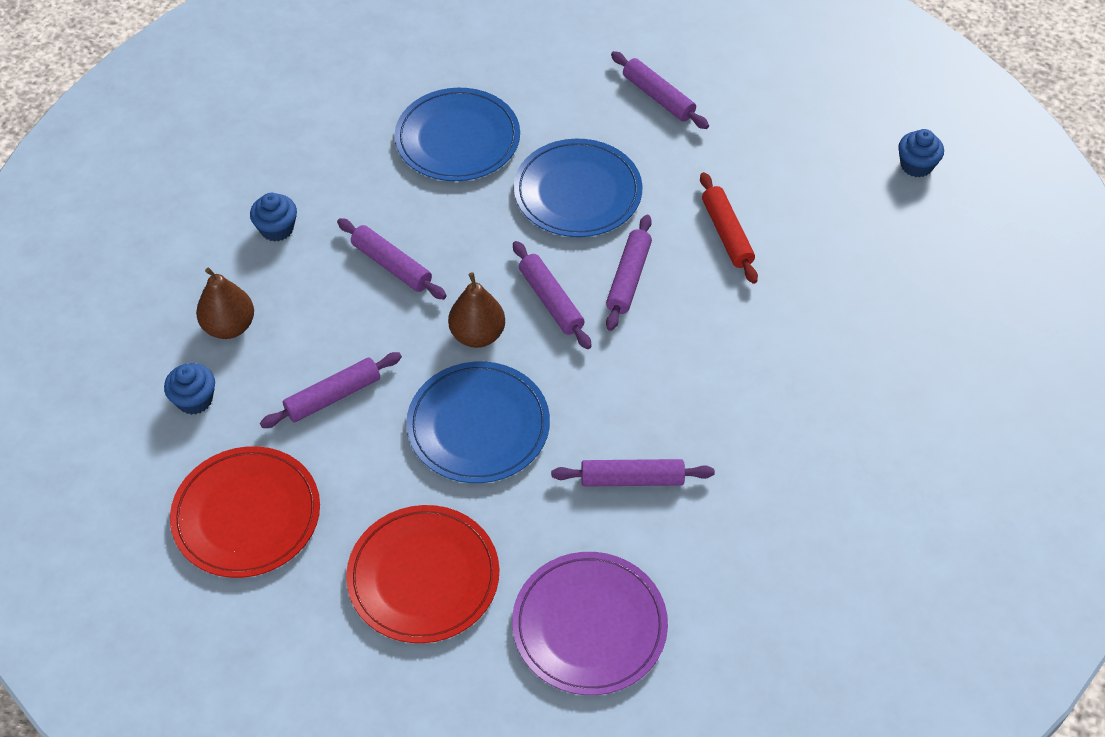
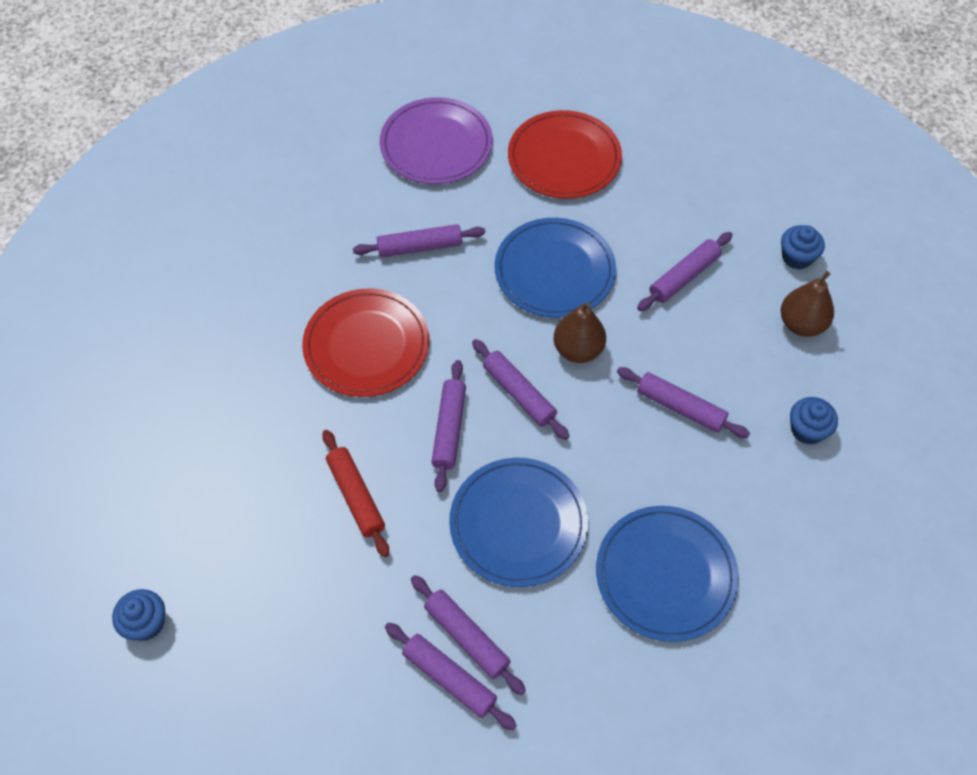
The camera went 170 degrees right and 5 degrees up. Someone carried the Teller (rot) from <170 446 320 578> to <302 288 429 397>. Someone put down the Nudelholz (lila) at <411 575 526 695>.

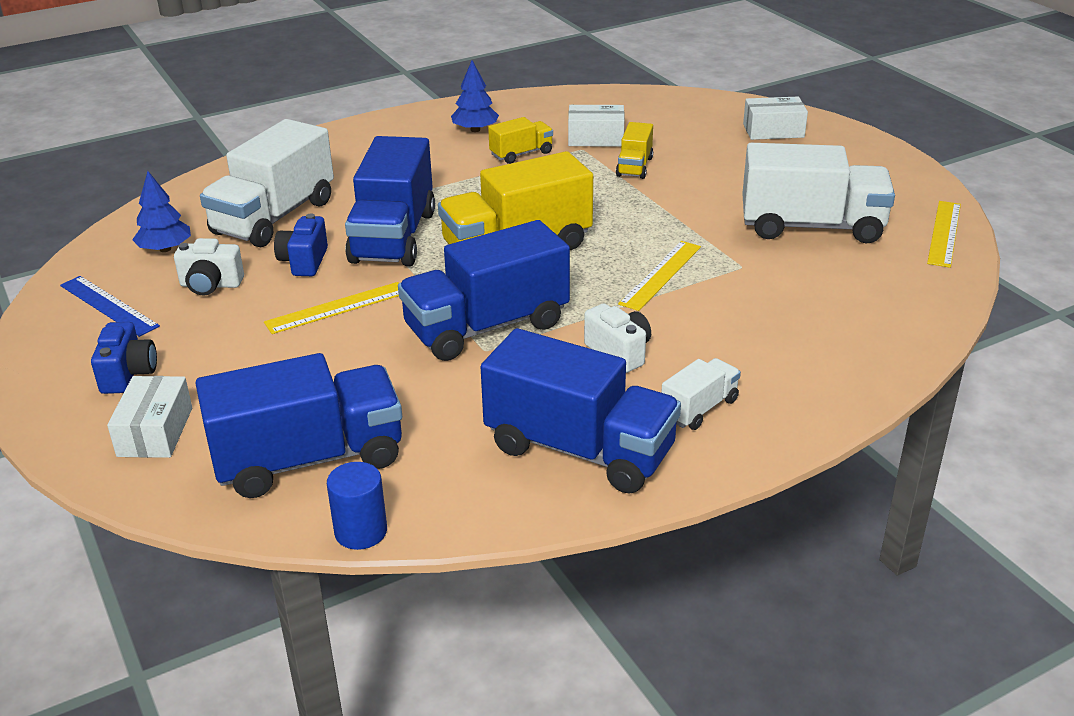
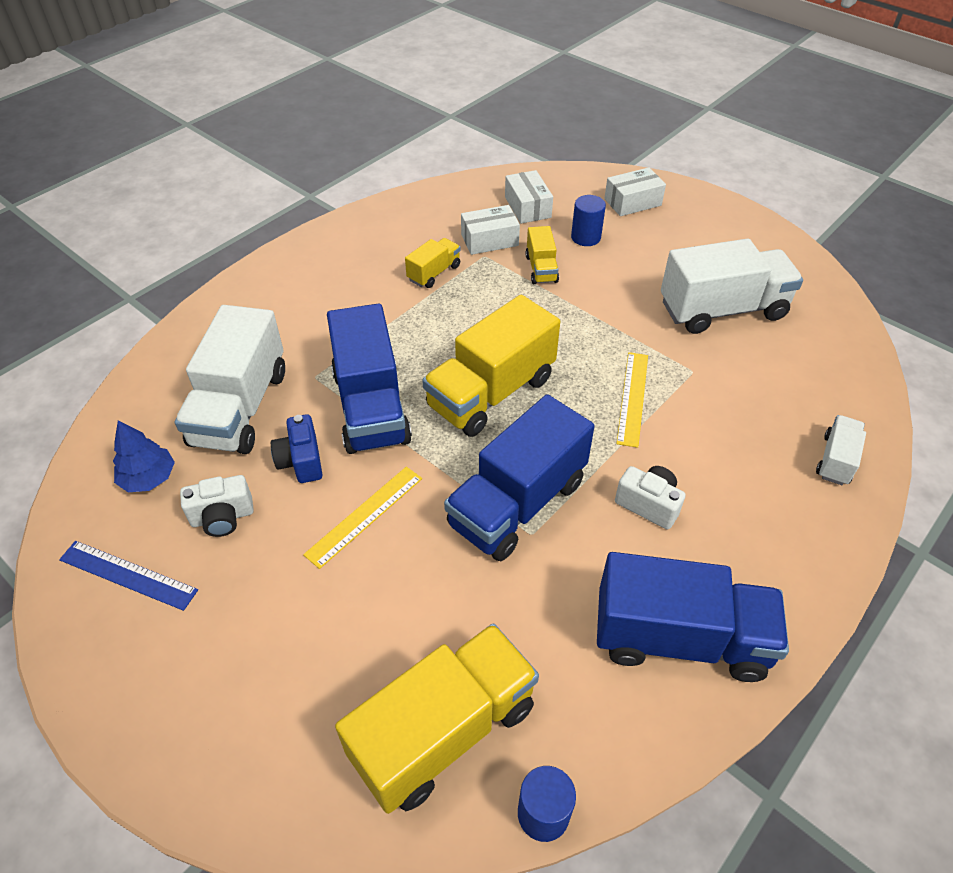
The camera went 20 degrees left and 15 degrees up. Someone repainted the Lastwagen (blau) at <195 353 402 498>, which became the Lastwagen (gelb) at <335 623 539 814>. Someone carried the Schachtel (weiß) from <107 376 192 458> to <505 170 553 224>. Someone put down the Vollzylinder (blau) at <571 195 606 246>. Someone carried the Lastwagen (weiß) from <661 358 741 430> to <816 415 866 485>. Someone took away the Kamera (blau) at <91 322 157 394>. Someone took away the Baum (blau) at <451 60 499 132>. Someone took away the Lineal (gelb) at <927 201 961 268>.

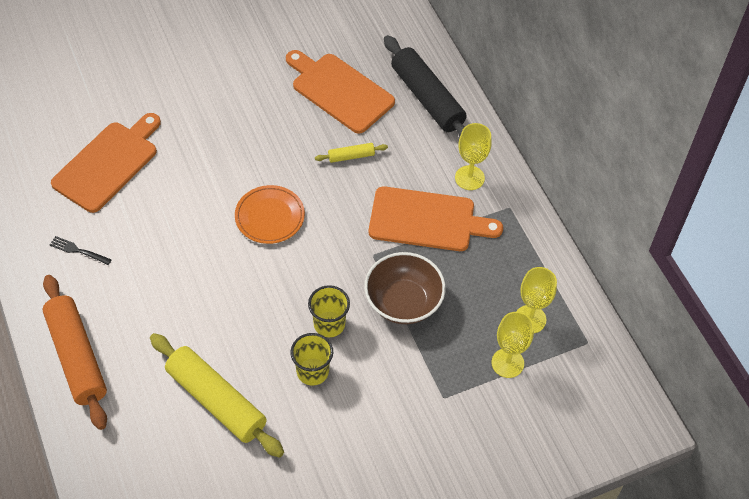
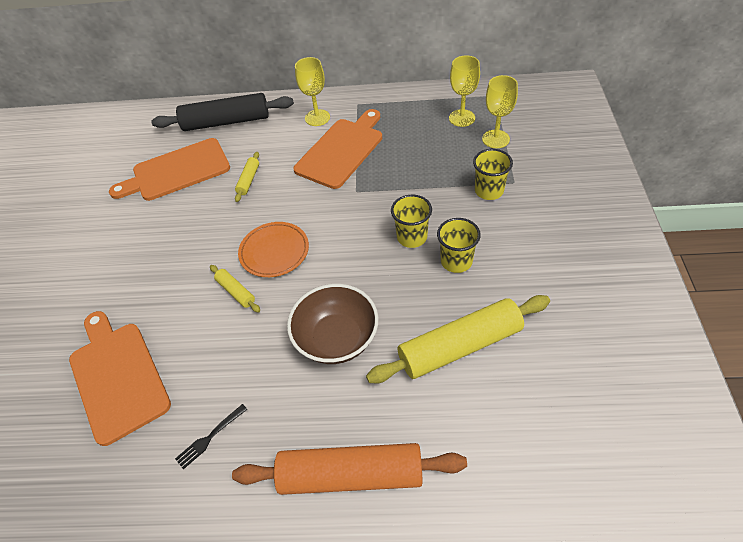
The camera went 60 degrees left and 5 degrees down. Someone put down the Nudelholz (gelb) at <210 265 260 313>. Someone carried the Schüssel (braun) from <364 252 446 324> to <287 284 379 364>. Someone put down the Becher (gelb) at <473 149 513 200>.

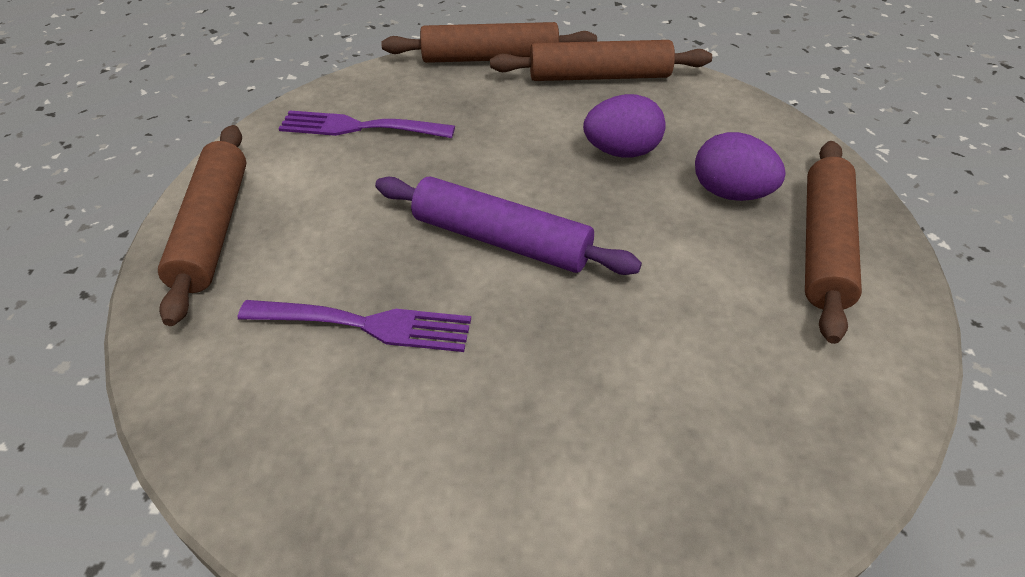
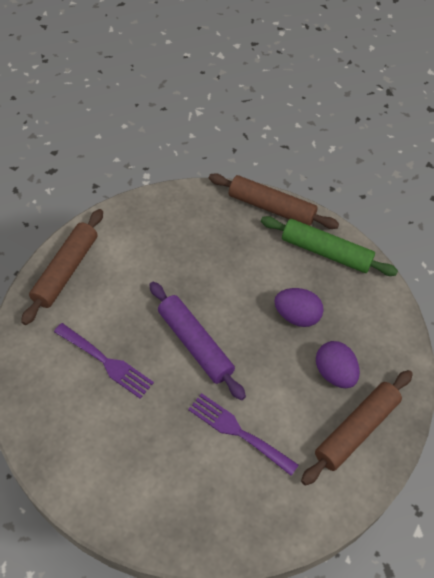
The camera went 25 degrees right and 10 degrees up. Someone carried the Gabel (lila) from <278 110 455 138> to <188 393 299 476>. Someone repainted the Nudelholz (braun) at <490 40 712 81>, which became the Nudelholz (grün) at <261 216 398 276>.

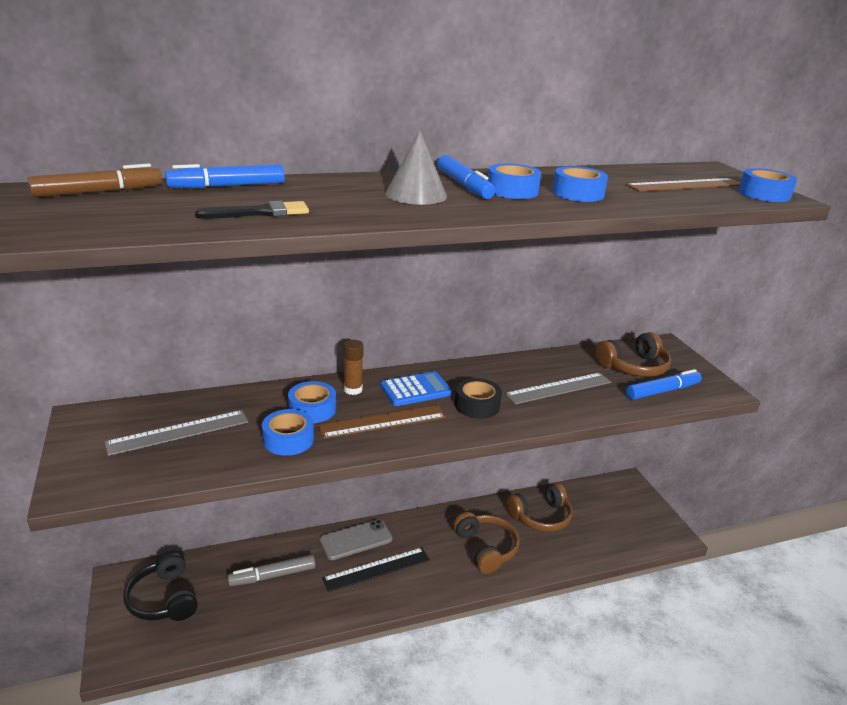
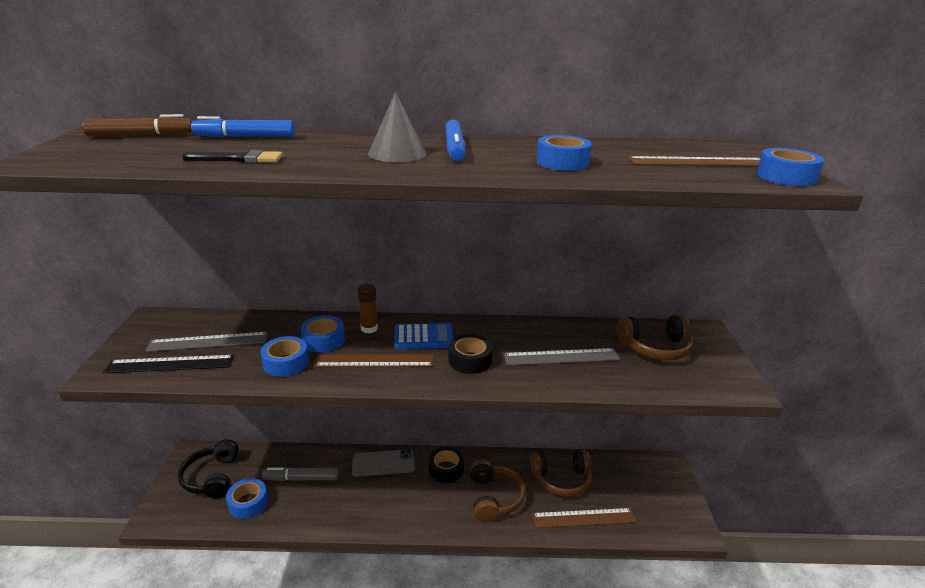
The camera went 20 degrees right and 0 degrees up. Someone carried the Lineal (schwarz) from <322 548 430 592> to <103 355 234 373>. Someone carried the Klebeband (blau) from <488 163 541 199> to <226 478 268 519>. Someone put down the Klebeband (schwarz) at <429 447 464 483>. Someone put down the Lineal (braun) at <532 508 636 528>. Someone took away the Filzstift (blau) at <626 369 702 400>.

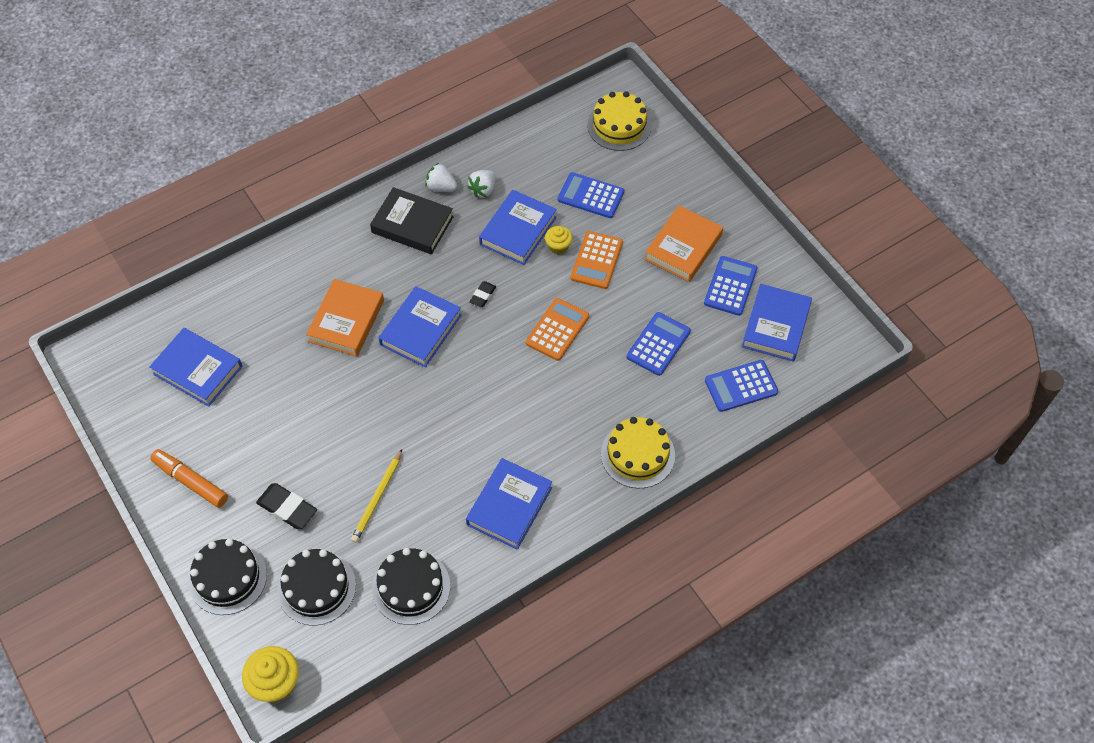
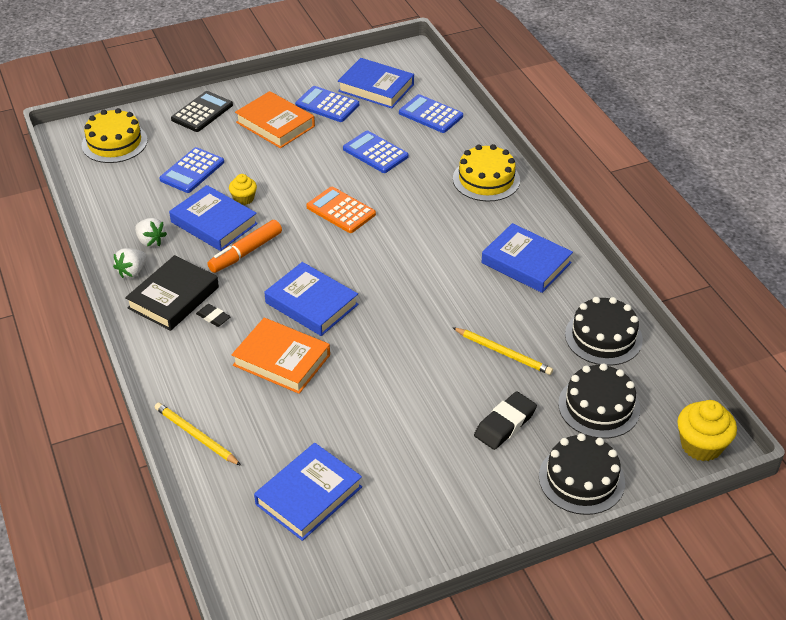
The camera went 80 degrees left and 15 degrees down. Someone put down the Bleistift (gelb) at <154 403 241 466>. Someone put down the Taschenrechner (schwarz) at <171 91 233 132>. Someone carried the Radiergummi (schwarz) from <469 281 496 307> to <196 304 231 327>. Someone carried the Filzstift (orange) from <150 449 228 508> to <207 220 282 273>. Someone rotated the Taschenrechner (blau) at <705 360 778 412> by 135 degrees clockwise. Someone took away the Taschenrechner (orange) at <570 231 623 289>.

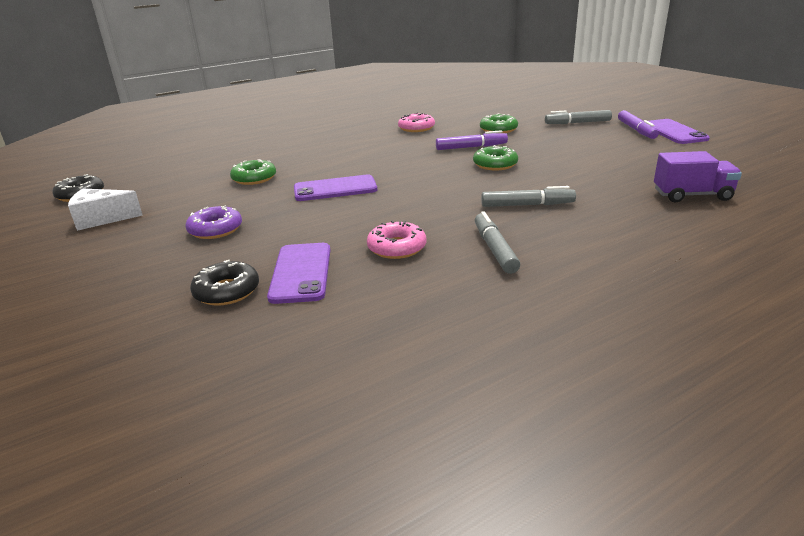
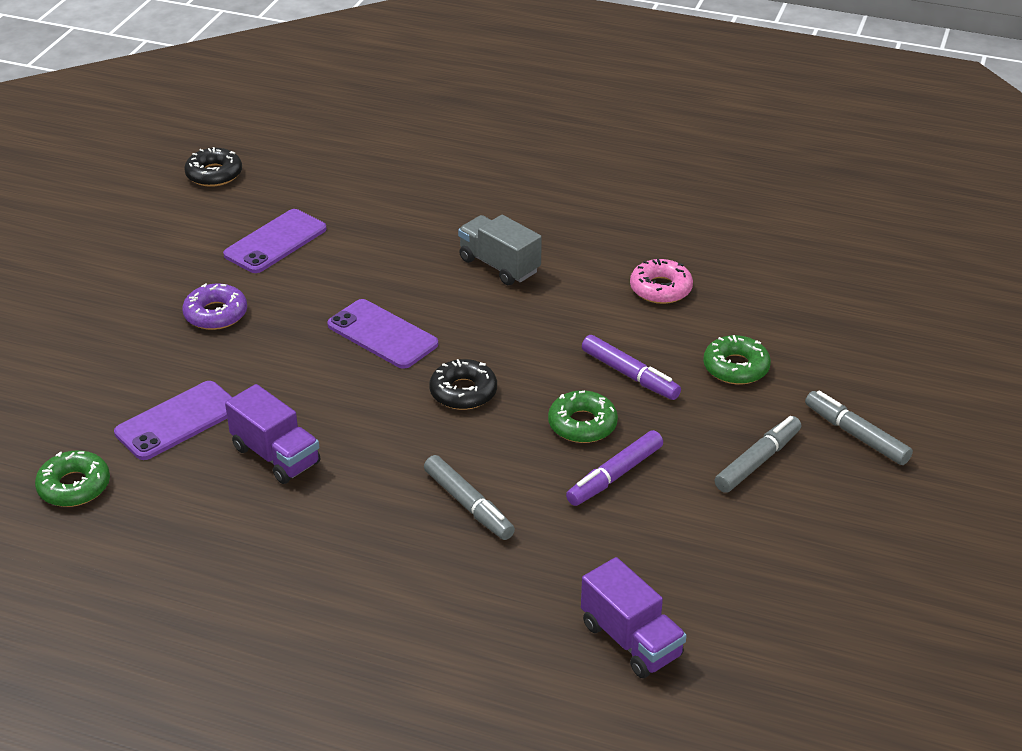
The camera went 50 degrees right and 10 degrees up. Someone carried the Donut (grün) from <230 159 276 185> to <35 450 110 507>. Someone carried the Handy (lila) from <649 119 710 144> to <223 209 327 273>. Someone swapped the Donut (rosa) at <367 220 426 259> for the Lastwagen (lila) at <225 384 320 484>. Someone carried the Donut (schwarz) from <190 260 259 306> to <429 359 497 410>. Someone put down the Lastwagen (grau) at <458 215 542 285>. Someone carried the Filzstift (lila) from <618 110 659 139> to <566 430 663 506>. Someone carried the Filzstift (grau) from <475 211 520 274> to <715 416 801 493>. Someone took away the Käse (weiß) at <68 189 143 231>.

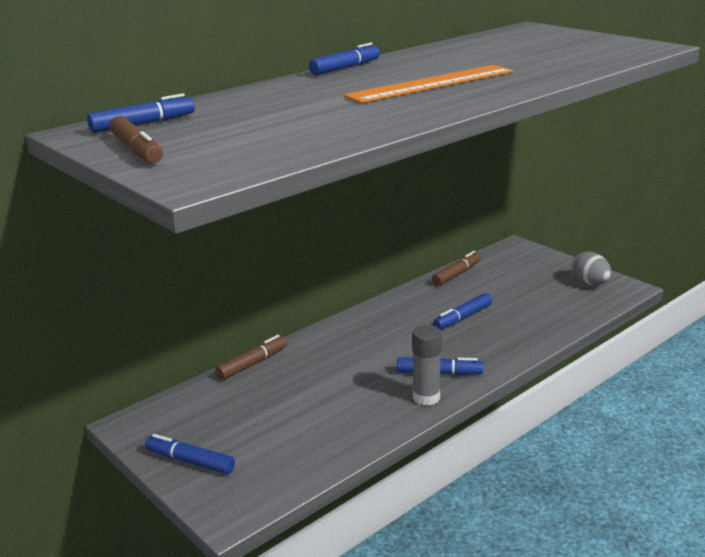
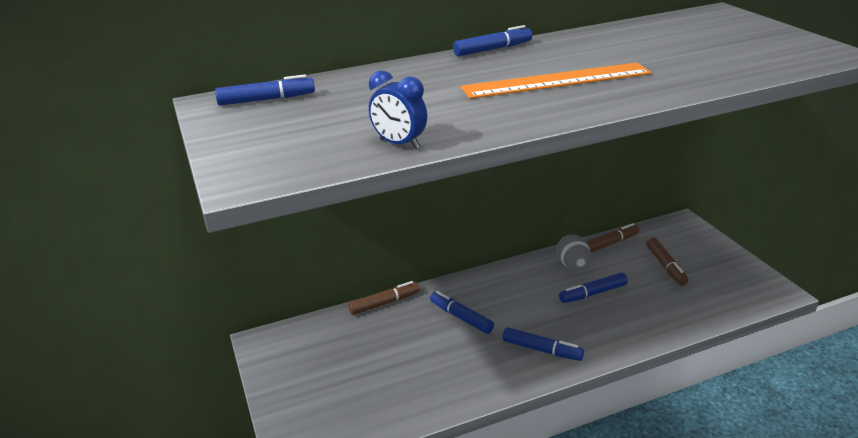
The camera went 20 degrees right and 5 degrees up. Someone put down the Wecker (blau) at <369 70 427 149>. Someone carried the Filzstift (blau) from <145 434 235 474> to <430 291 494 334>. Someone carried the Ei (grau) from <571 252 611 286> to <556 235 590 269>. Someone carried the Filzstift (braun) from <110 116 163 163> to <646 238 688 286>. Someone took away the Klebestift (grau) at <412 325 442 406>.

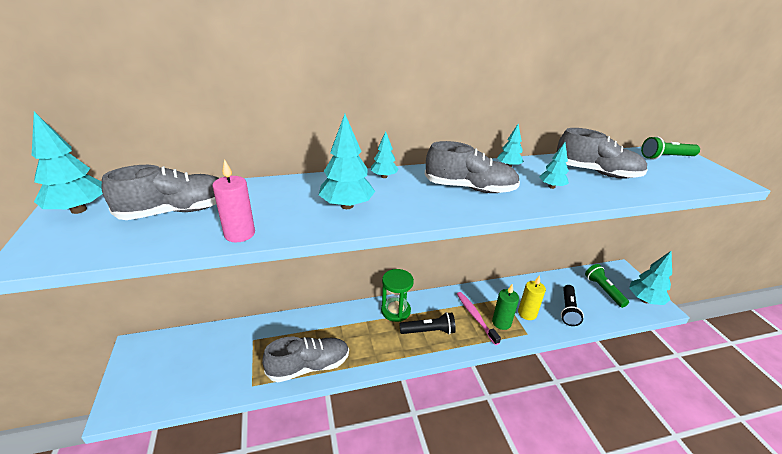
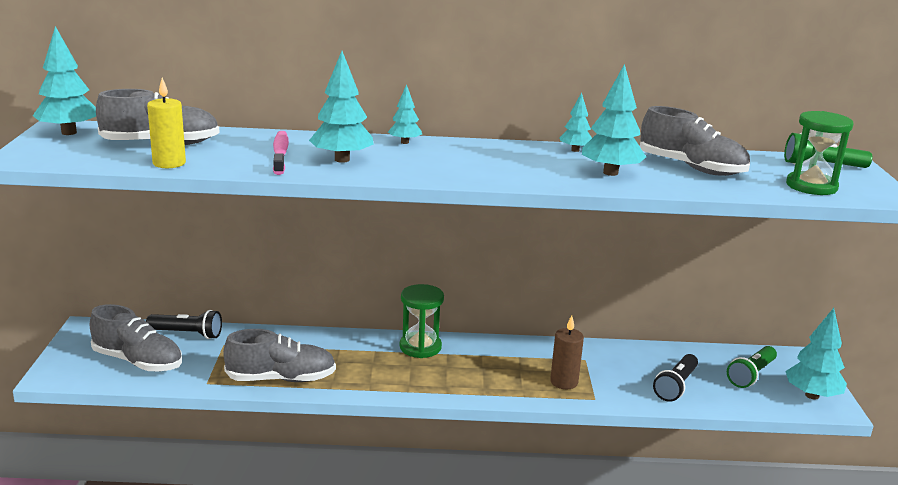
The camera went 15 degrees right and 10 degrees down. Someone carried the Schuh (grau) from <424 141 520 193> to <90 304 182 372>. Someone carried the Taschenlampe (schwarz) from <399 312 456 334> to <146 310 222 339>. Someone carried the Kerze (gelb) from <518 275 546 320> to <147 78 186 168>. Someone carried the Zahnbürste (rosa) from <457 292 501 345> to <273 131 289 175>. Someone repainted the Kerze (grün) at <492 284 519 330>, which became the Kerze (braun) at <550 315 584 389>. Someone scaled the Baum (türkis) at <540 142 569 189> by 1.74. Someone rotated the Taschenlampe (grün) at <585 264 629 308> by 135 degrees counterclockwise. Someone put down the Sanduhr (grün) at <786 111 853 195>. Someone took away the Kerze (rosa) at <212 159 255 242>.

